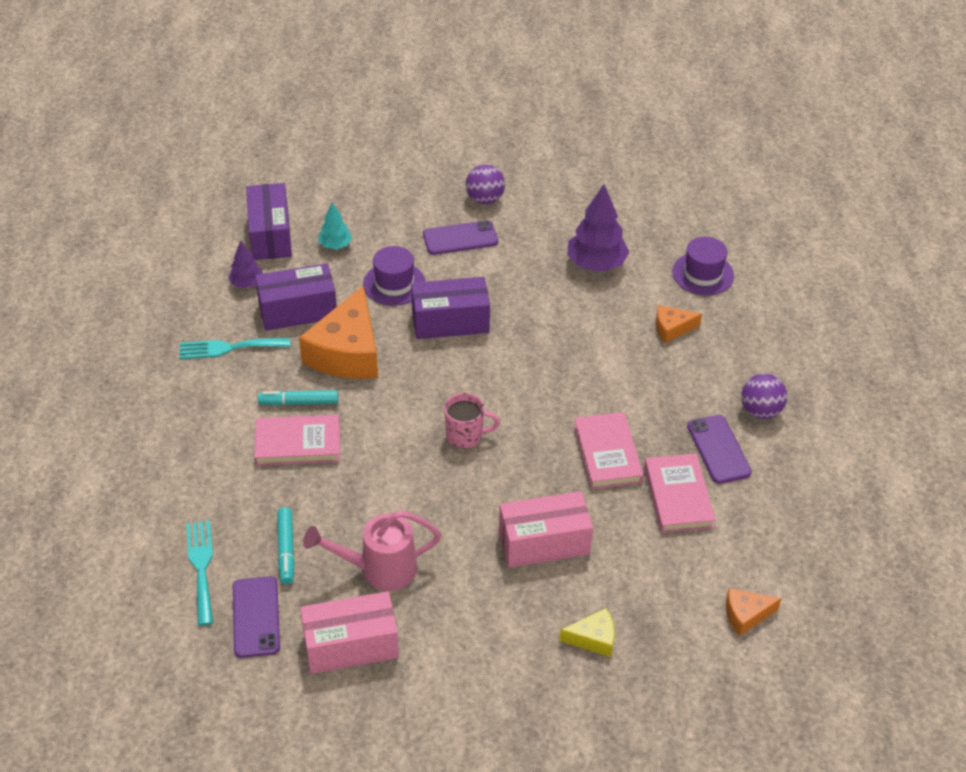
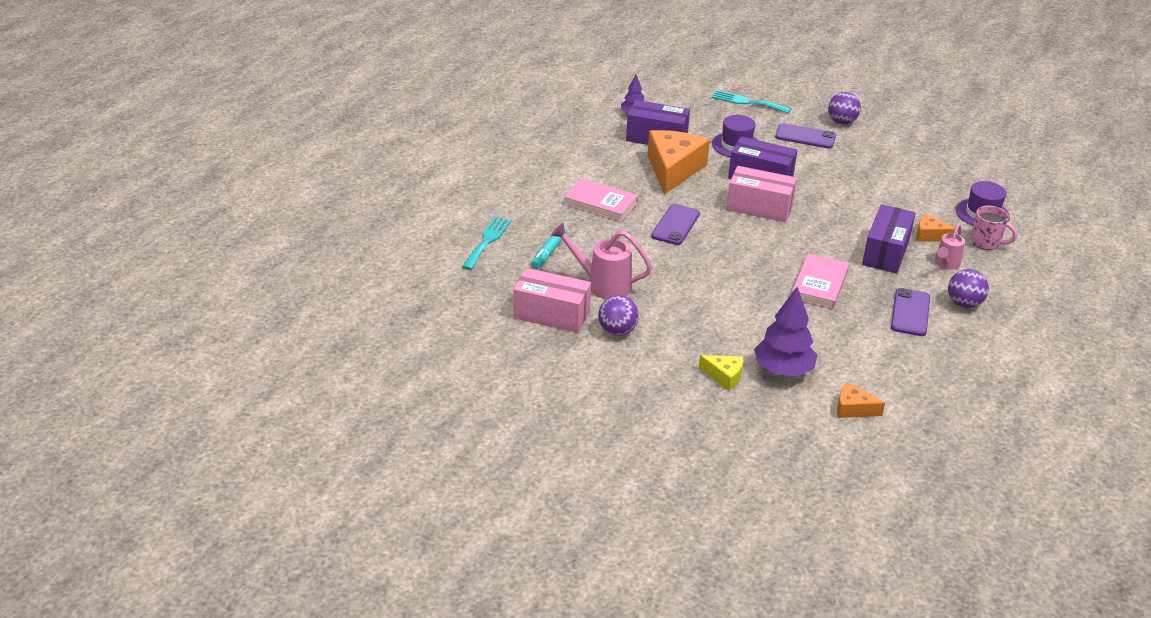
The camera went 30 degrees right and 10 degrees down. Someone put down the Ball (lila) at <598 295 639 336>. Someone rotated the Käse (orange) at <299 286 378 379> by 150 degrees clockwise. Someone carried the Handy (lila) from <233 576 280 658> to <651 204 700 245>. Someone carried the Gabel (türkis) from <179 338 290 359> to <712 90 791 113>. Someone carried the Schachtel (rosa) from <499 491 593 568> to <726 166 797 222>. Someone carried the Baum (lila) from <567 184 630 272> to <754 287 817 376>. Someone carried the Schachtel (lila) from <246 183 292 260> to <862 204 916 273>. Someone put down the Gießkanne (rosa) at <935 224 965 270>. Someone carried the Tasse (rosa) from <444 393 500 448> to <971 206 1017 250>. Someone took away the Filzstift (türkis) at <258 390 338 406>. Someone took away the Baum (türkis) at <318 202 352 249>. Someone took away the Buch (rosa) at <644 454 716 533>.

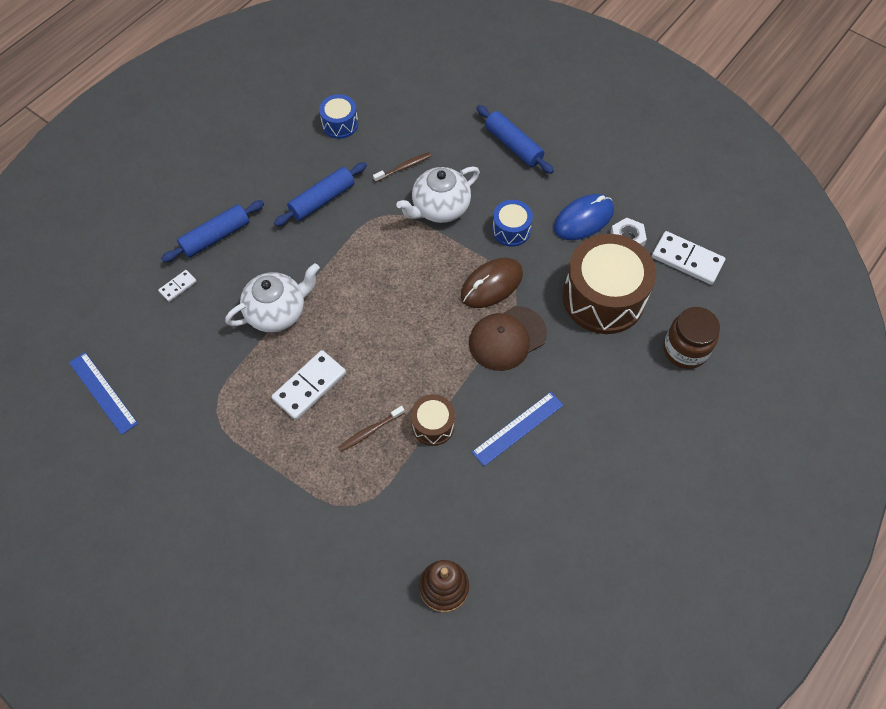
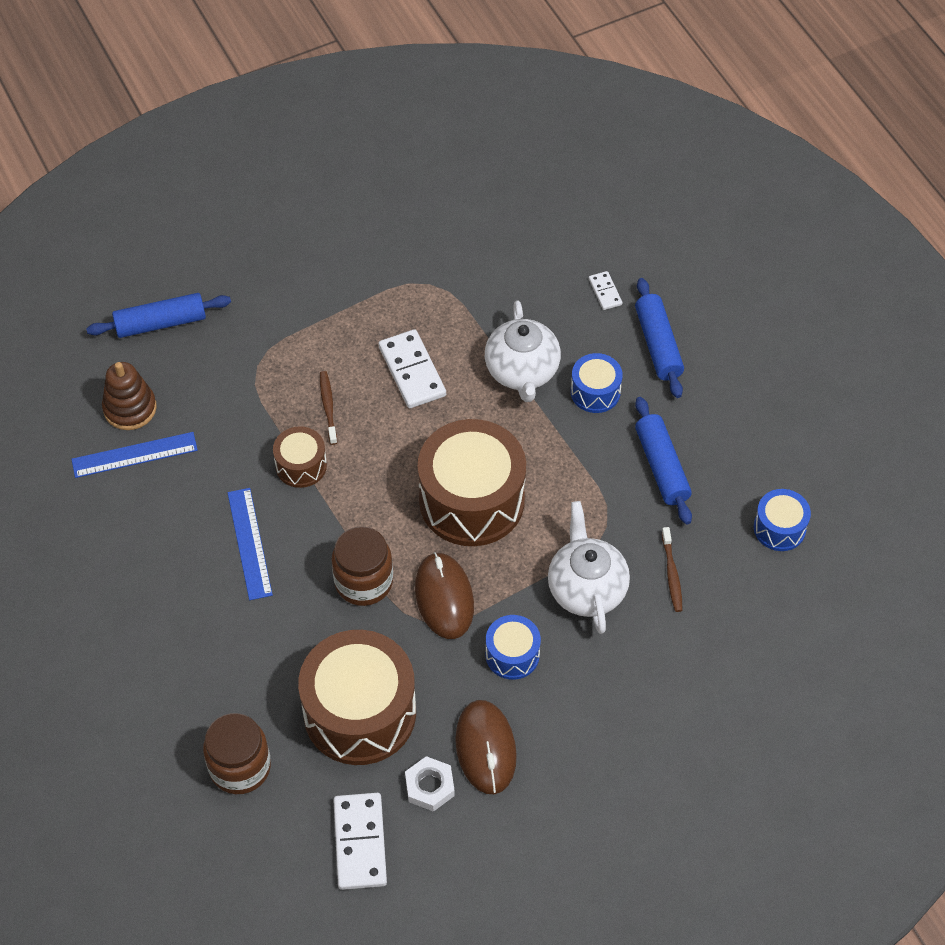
The camera went 115 degrees right and 5 degrees down. Someone carried the Lineal (blau) from <69 352 138 435> to <71 432 198 478>. Someone carried the Nudelholz (blau) from <476 105 554 174> to <86 293 231 338>. Someone swapped the Kappe (braun) at <469 306 547 371> for the Einmachglas (braun) at <332 526 393 606>. Someone rotated the Dominostein (weiß) at <652 231 725 285> by 60 degrees counterclockwise. Someone put down the Trommel (braun) at <418 419 526 546>. Someone repainted the Computermaus (blau) at <554 194 614 240>, which became the Computermaus (braun) at <455 700 517 794>. Someone put down the Trommel (blau) at <571 353 623 413>.

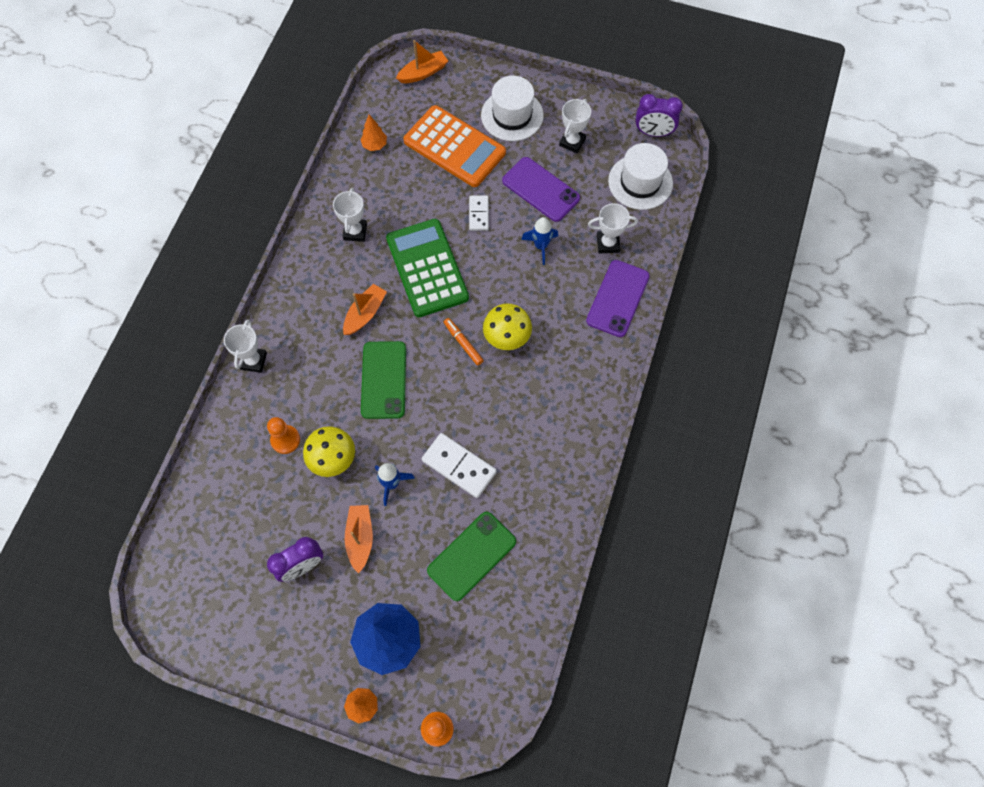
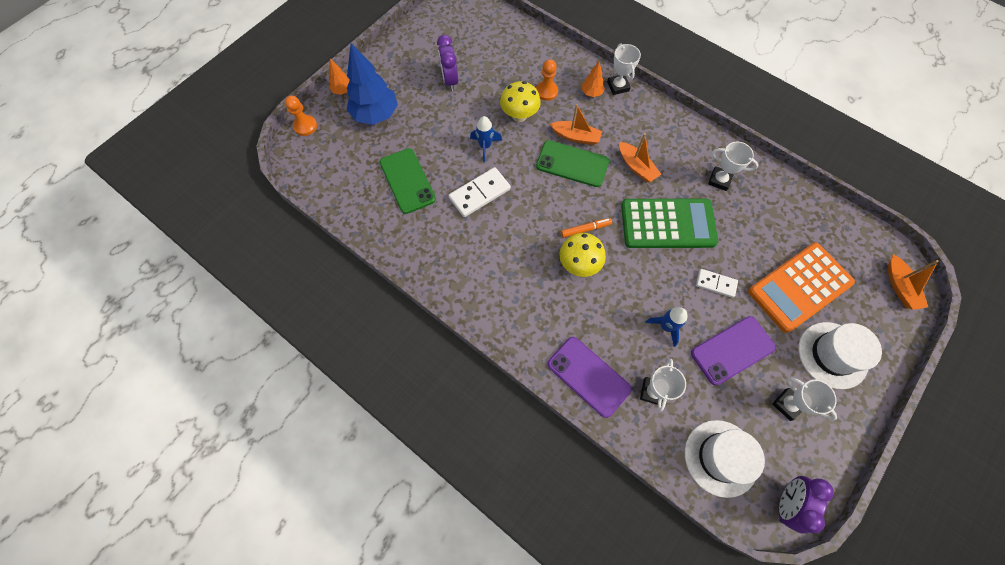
The camera went 110 degrees right and 0 degrees up. Someone carried the Boot (orange) from <345 505 373 574> to <550 104 602 145>. Someone carried the Baum (orange) from <361 115 387 151> to <582 62 605 97>. Someone rotated the Pokal (weiß) at <224 320 267 373> by 45 degrees clockwise.

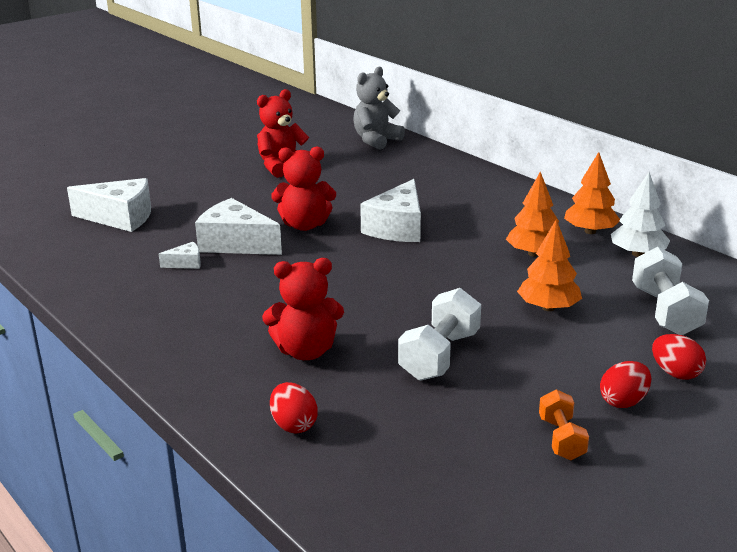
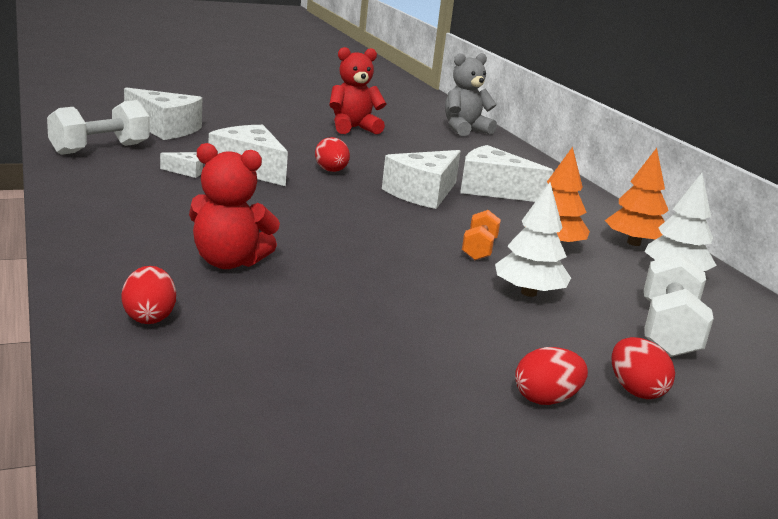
The camera went 15 degrees right and 5 degrees down. Someone carried the Hantel (weiß) from <398 288 481 381> to <47 100 150 155>. Someone swapped the Teddybär (rot) at <271 147 336 231> for the Ei (rot) at <315 137 350 172>. Someone put down the Käse (weiß) at <460 145 553 202>. Someone carried the Hantel (orange) from <539 389 589 460> to <462 210 501 260>. Someone repainted the Baum (orange) at <517 219 582 311>, which became the Baum (weiß) at <495 182 571 297>.

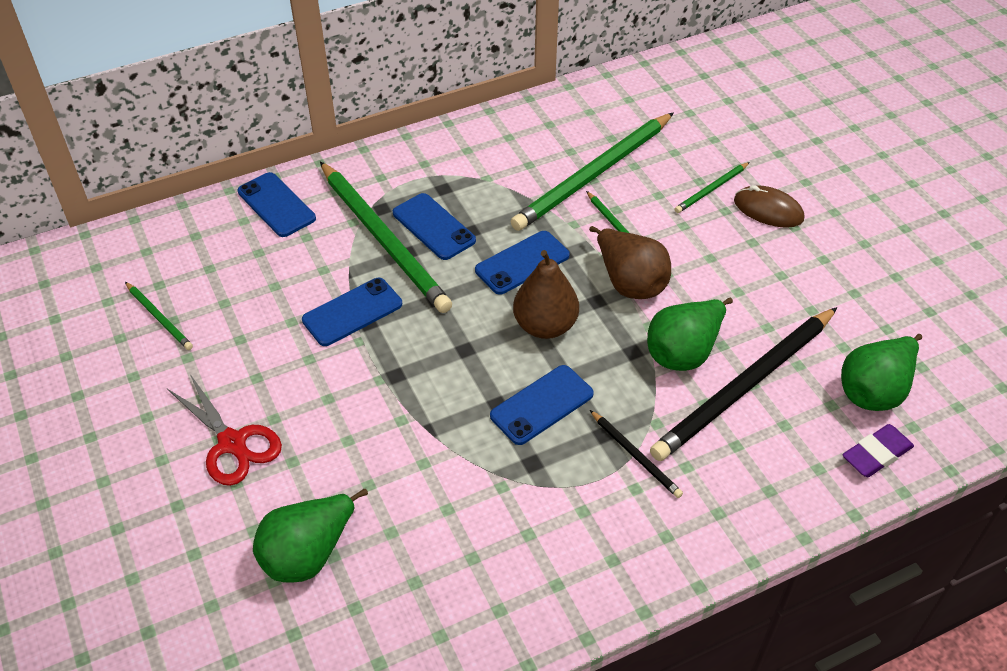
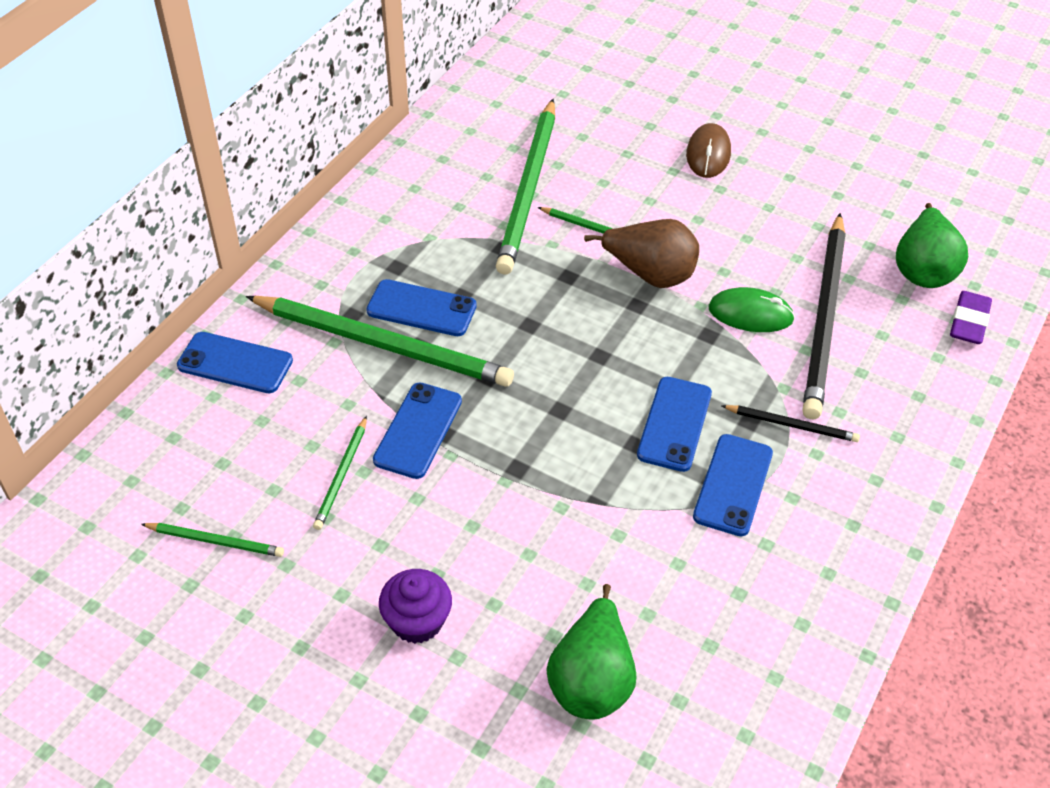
The camera went 35 degrees left and 0 degrees up. Someone carried the Bleistift (grün) from <675 162 750 213> to <313 416 367 530>. Someone swapped the Schere (rot) at <167 374 282 486> for the Muffin (lila) at <379 569 452 644>. Someone rotated the Computermaus (braun) at <734 185 804 228> by 75 degrees counterclockwise. Someone carried the Handy (blau) from <475 231 570 295> to <693 434 773 536>. Someone swapped the Birne (grün) at <647 298 733 371> for the Computermaus (grün) at <708 287 795 332>. Someone took away the Birne (braun) at <513 250 579 339>.

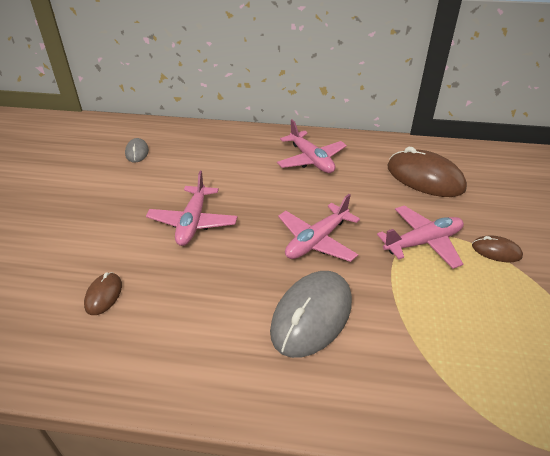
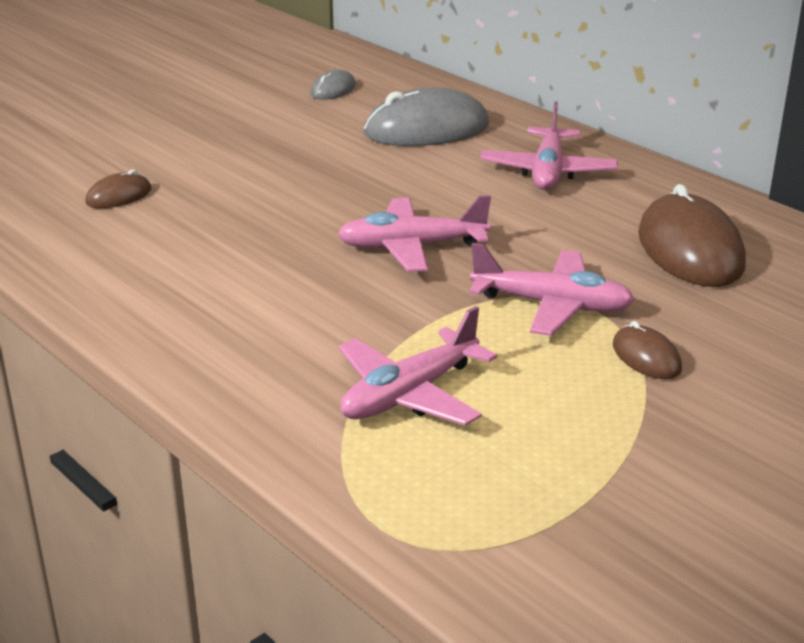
The camera went 40 degrees right and 10 degrees down. Someone carried the Flugzeug (rosa) from <146 171 237 246> to <339 306 497 426>. Someone carried the Computermaus (grau) from <270 271 352 358> to <364 88 489 146>.

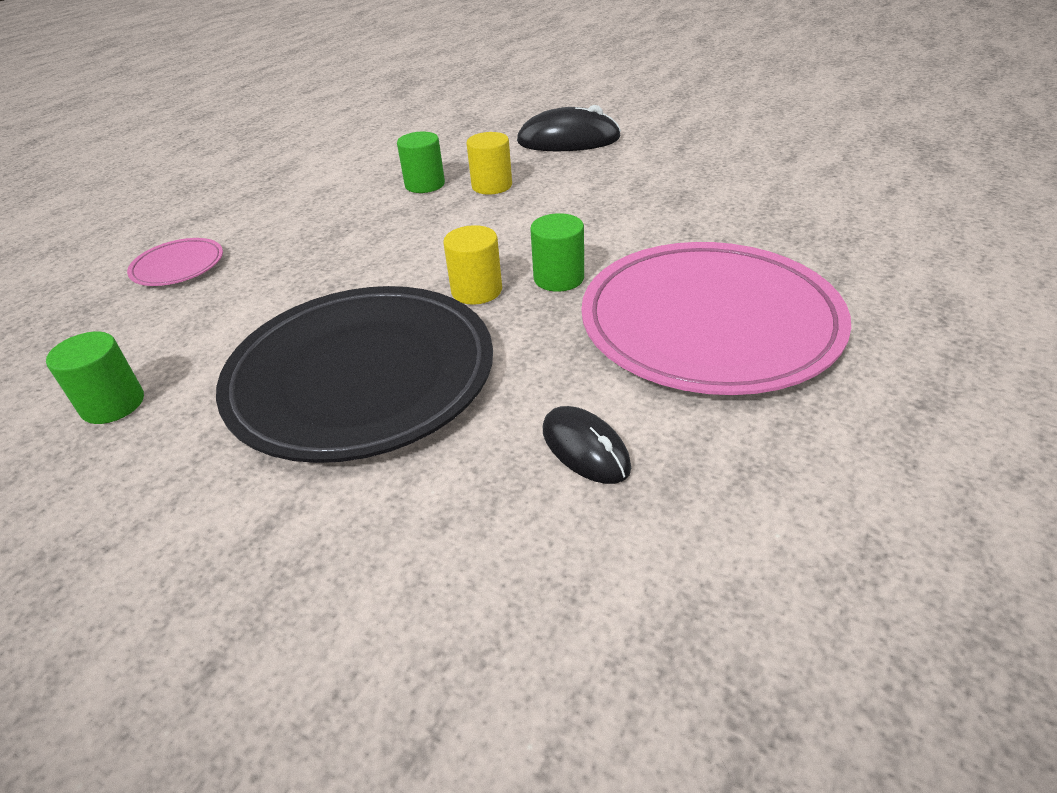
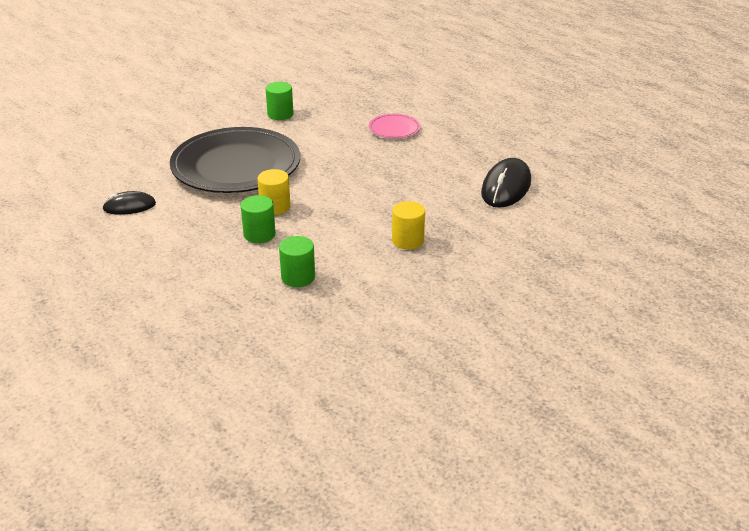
The camera went 110 degrees right and 5 degrees down. Someone carried the Vollzylinder (grün) from <397 132 445 193> to <279 236 315 287>. Someone carried the Computermaus (schwarz) from <517 105 621 151> to <481 158 531 208>. Someone took away the Teller (rosa) at <581 242 851 395>.

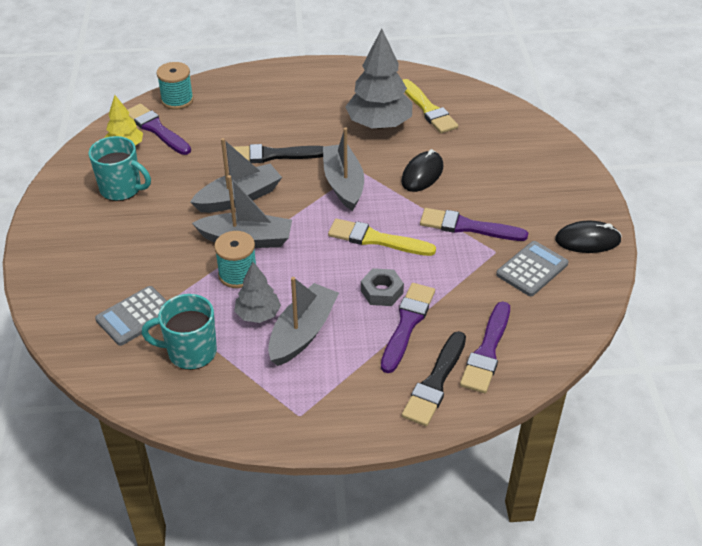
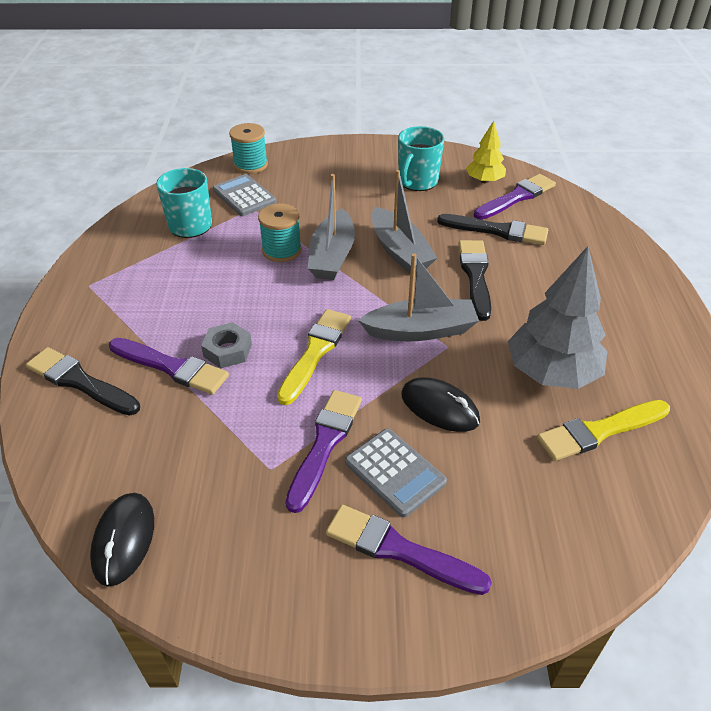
The camera went 95 degrees right and 0 degrees up. Someone carried the Computermaus (schwarz) from <555 221 622 253> to <90 493 154 587>. Someone carried the Garnrolle (türkis) from <156 62 194 110> to <229 123 268 174>. Someone carried the Pinsel (lila) from <460 301 510 393> to <326 505 492 595>. Someone carried the Taschenrechner (grau) from <496 241 568 296> to <345 429 447 518>. Someone put down the Pinsel (schwarz) at <437 214 548 245>. Someone took away the Baum (grau) at <234 262 281 323>. Someone took away the Boot (grau) at <268 277 339 366>.

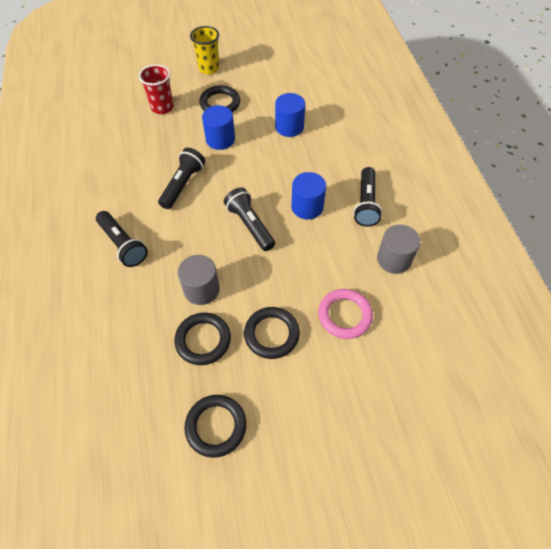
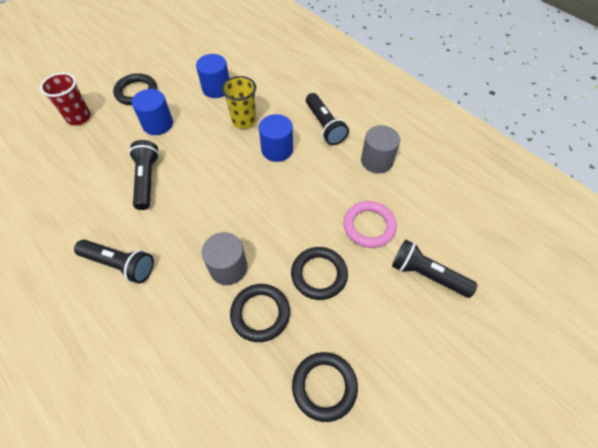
The camera went 30 degrees left and 0 degrees up. Someone carried the Becher (gelb) from <190 26 220 74> to <221 76 256 129>. Someone carried the Taschenlampe (schwarz) from <224 187 275 251> to <392 240 478 298>.

